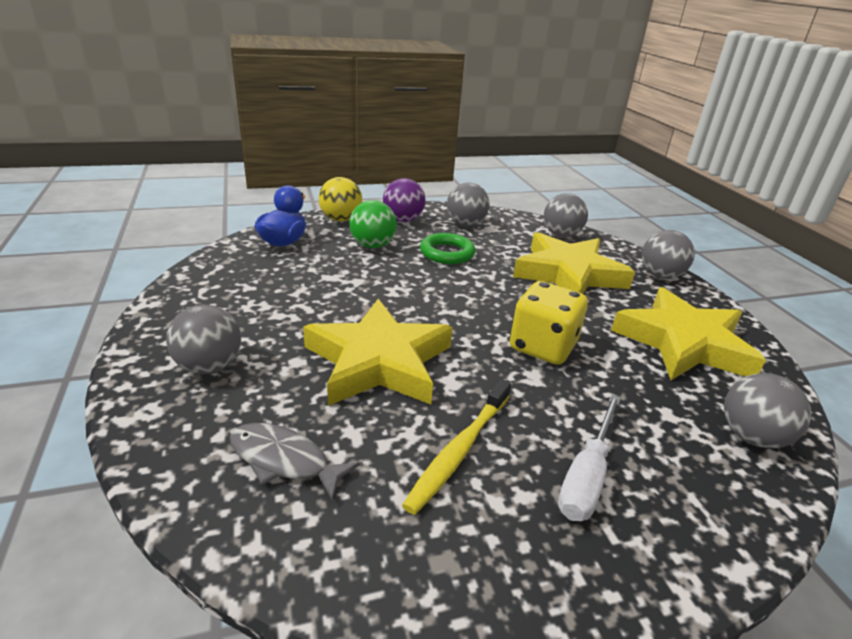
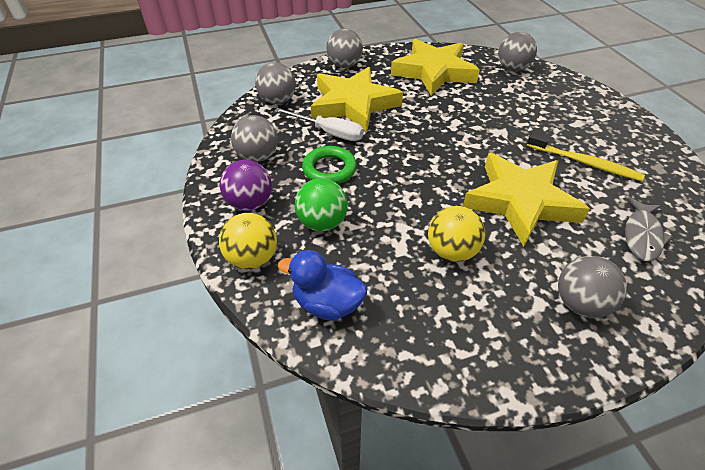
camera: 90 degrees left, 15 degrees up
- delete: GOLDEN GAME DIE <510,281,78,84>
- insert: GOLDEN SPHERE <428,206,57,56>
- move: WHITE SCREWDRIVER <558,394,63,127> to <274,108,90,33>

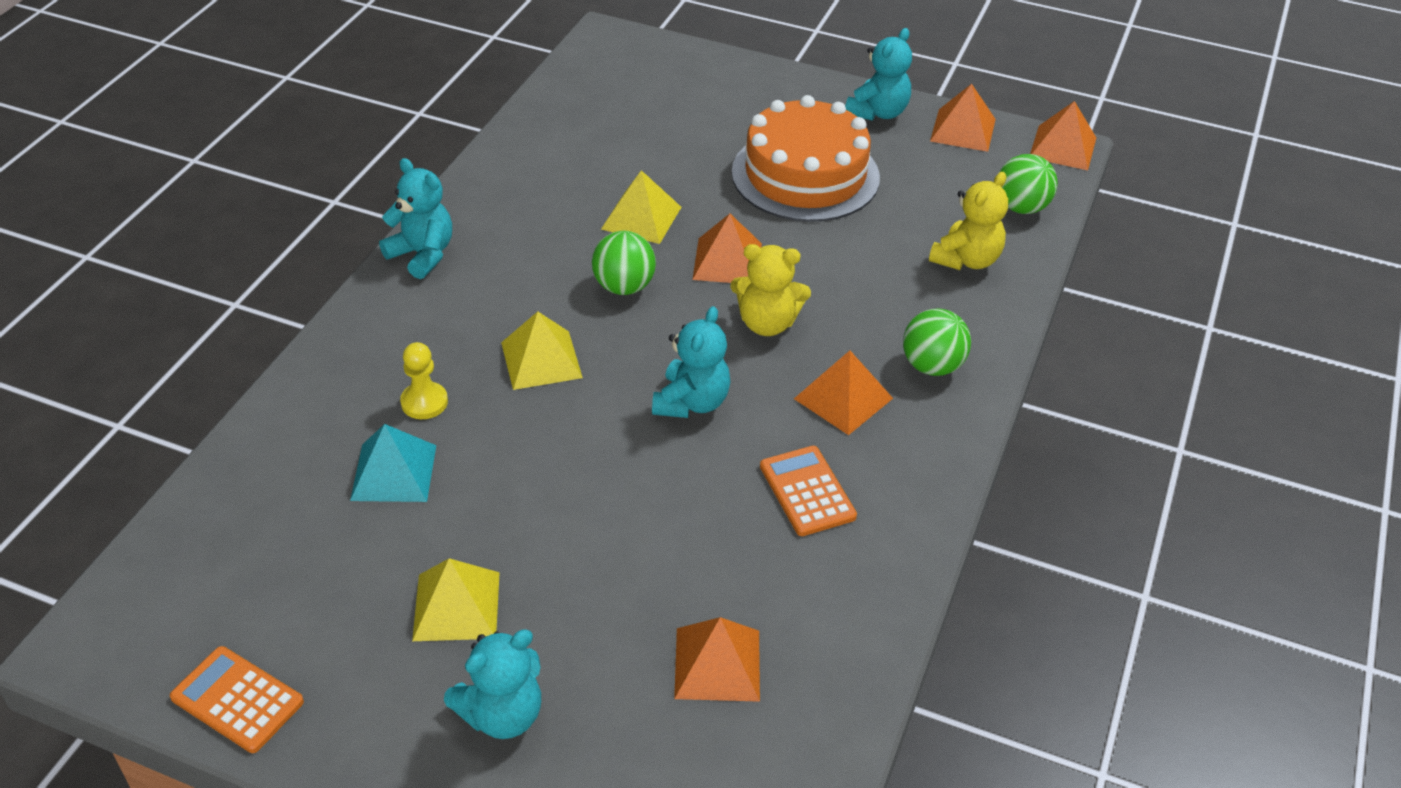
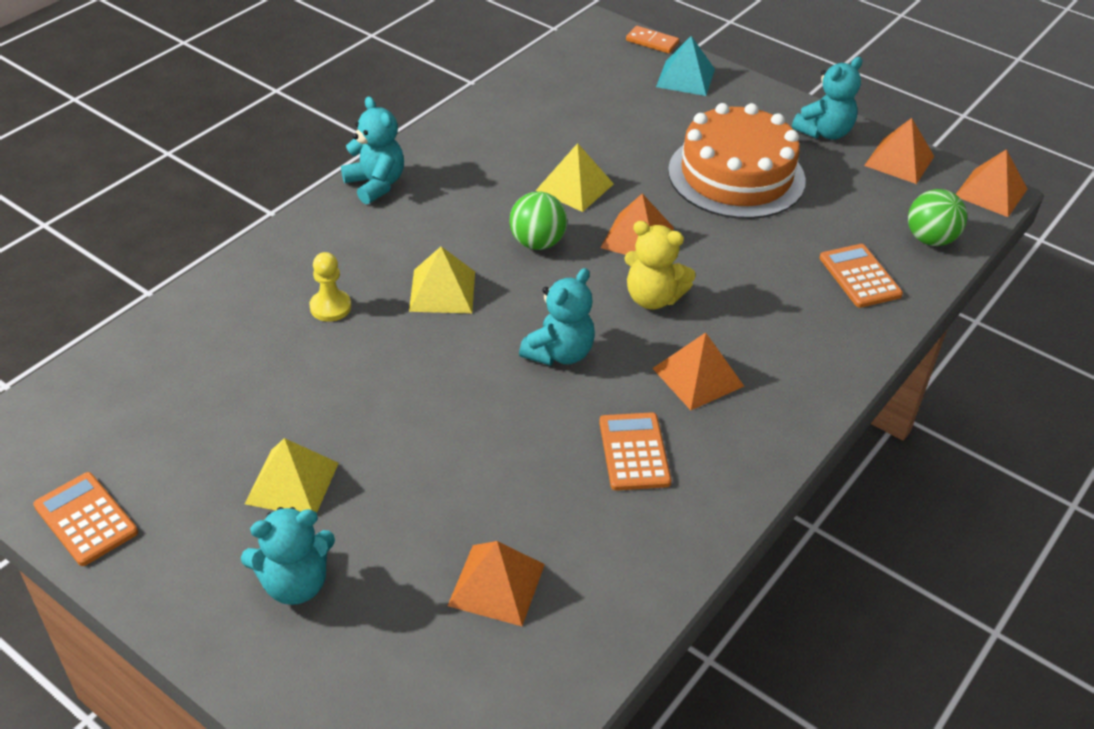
camera: 15 degrees right, 0 degrees up
- delete: LEAF-GREEN SPHERE <903,309,68,67>
- insert: ORANGE-COLOURED DOMINO <626,26,53,28>
- move: TURQUOISE SOLID PYRAMID <350,424,86,78> to <656,36,59,60>
- replace: GOLDEN STUFFED BEAR <929,172,79,98> to ORANGE-COLOURED ADDING MACHINE <820,244,83,64>

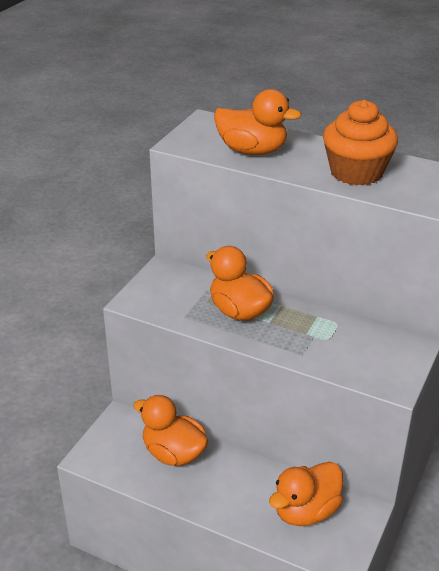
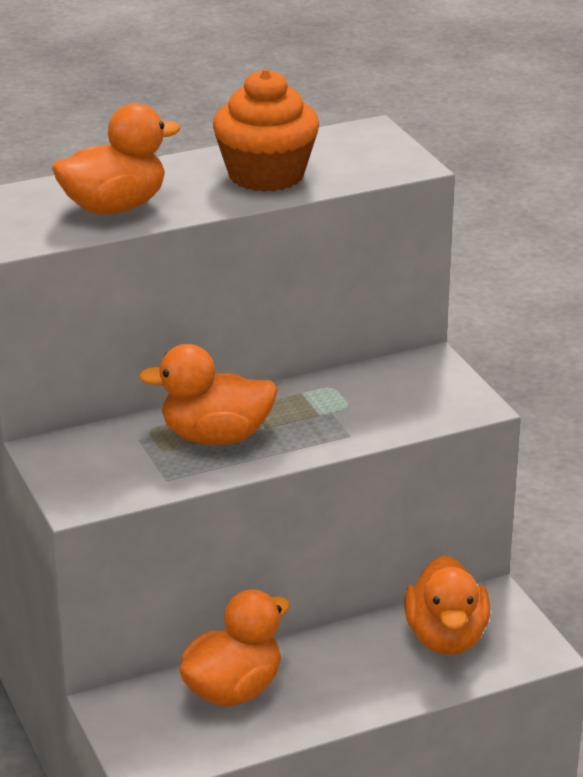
camera: 50 degrees left, 5 degrees down
- rotate: ORANGE-COLOURED RUBBER DUCK <133,395,75,71> = <180,589,110,117> 150 degrees clockwise

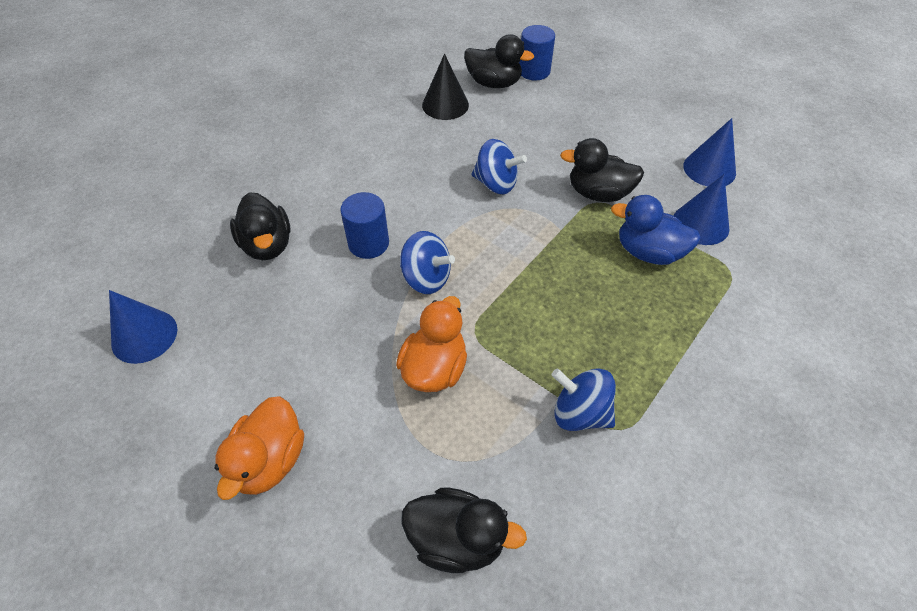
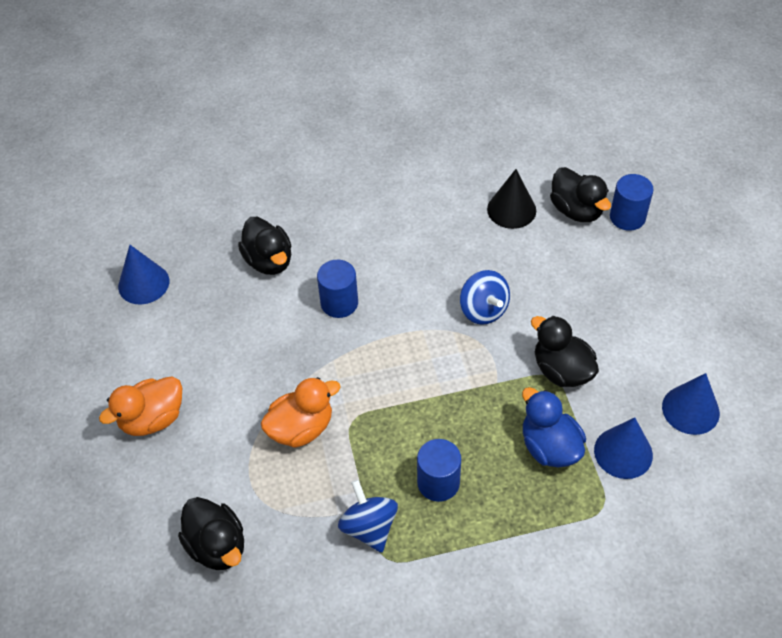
camera: 40 degrees right, 0 degrees up
- delete: COBALT TOY TOP <400,231,55,63>
- insert: COBALT SOLID CYLINDER <417,439,44,63>
- rotate: JET-BLACK RUBBER DUCK <230,192,60,68> = <238,217,53,58> 45 degrees counterclockwise

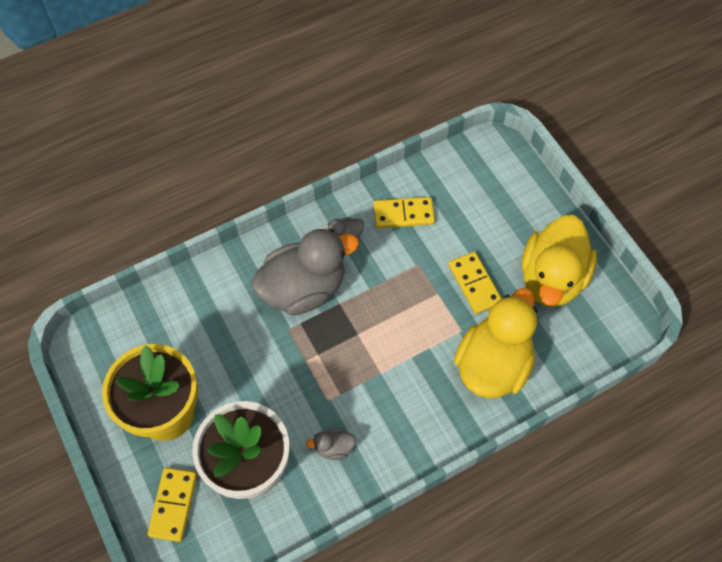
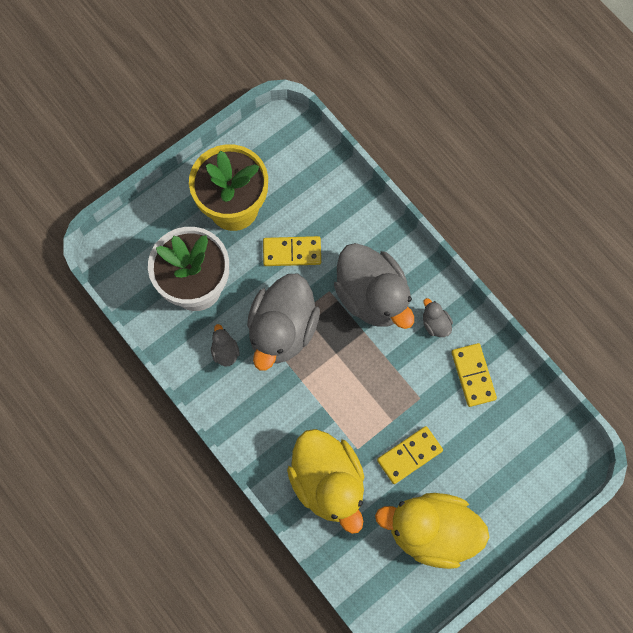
camera: 80 degrees right, 10 degrees up
- insert: GREY RUBBER DUCK <247,274,73,97>
- move: GOLDEN DOMINO <147,467,50,75> to <263,236,58,30>
- rotate: GOLDEN RUBBER DUCK <454,288,83,110> = <287,429,77,105> 45 degrees clockwise

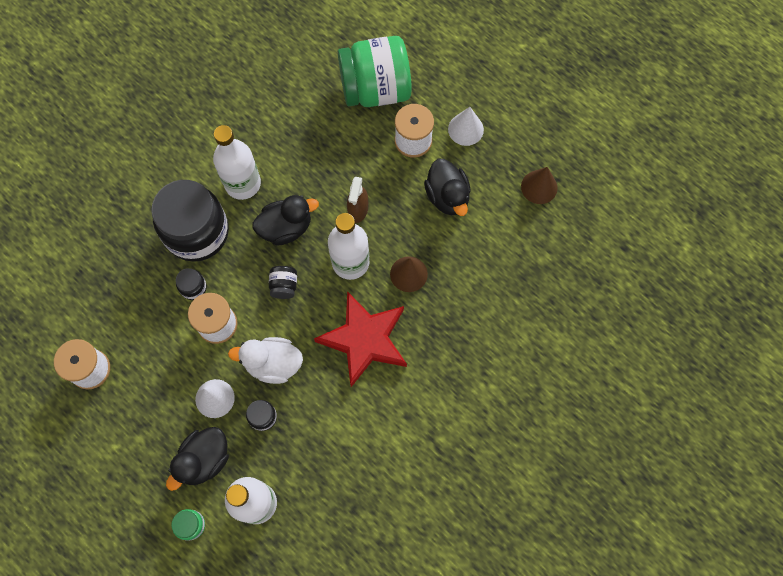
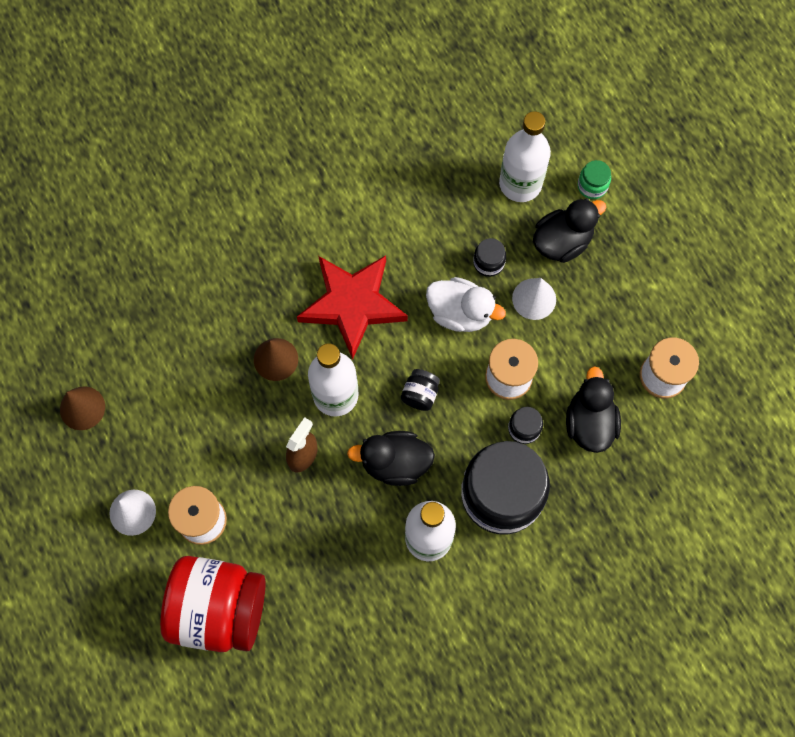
camera: 160 degrees left, 0 degrees up
- move: JET-BLACK RUBBER DUCK <424,159,47,57> to <566,366,55,87>
- recolor: LEAF-GREEN JAR <338,36,74,71> to CRIMSON JAR <160,556,105,96>

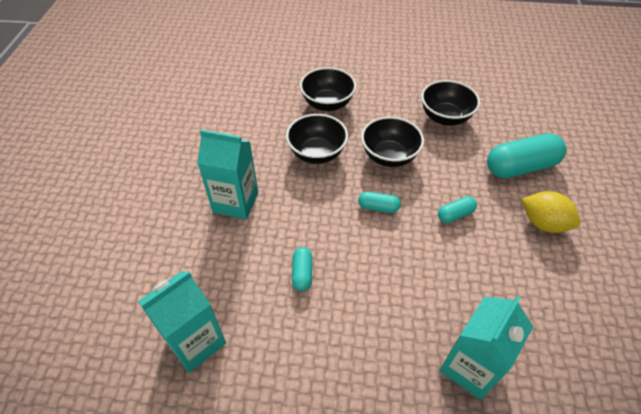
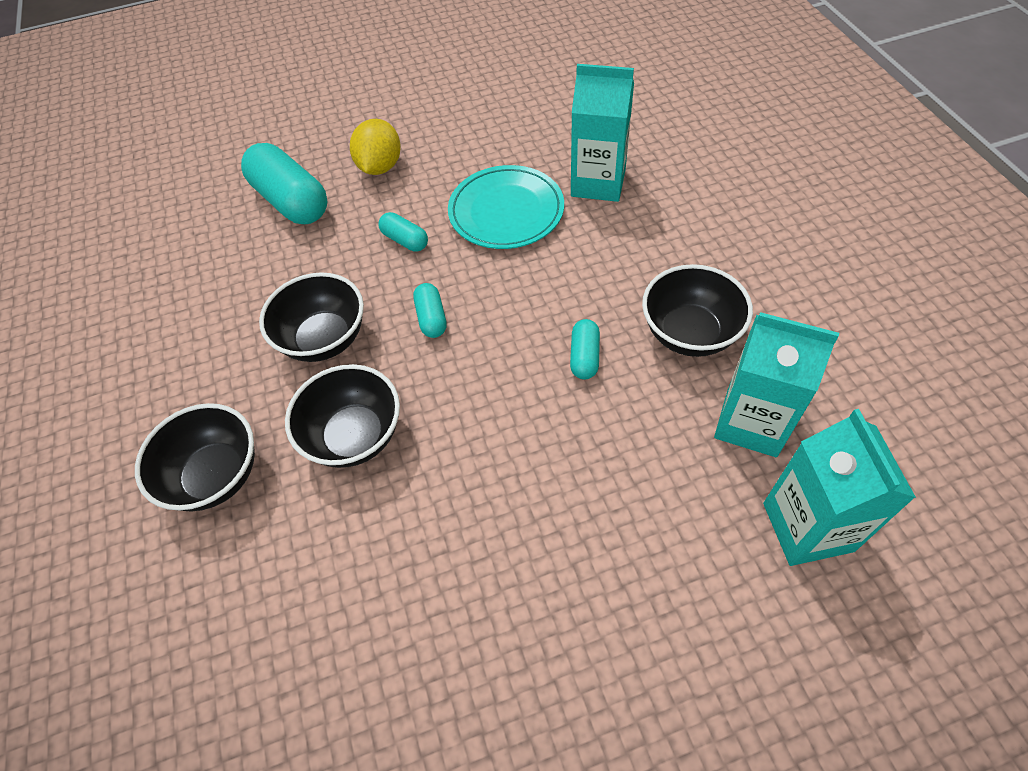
camera: 110 degrees left, 5 degrees up
- insert: TURQUOISE DINNER PLATE <448,165,116,84>
- move: TURQUOISE JUICE CARTON <197,130,61,90> to <763,409,153,157>
- move: JET-BLACK SERVING BOWL <421,80,59,46> to <642,264,111,93>
- rotate: TURQUOISE PILL SHAPE <292,247,20,44> = <570,319,30,60> 60 degrees counterclockwise

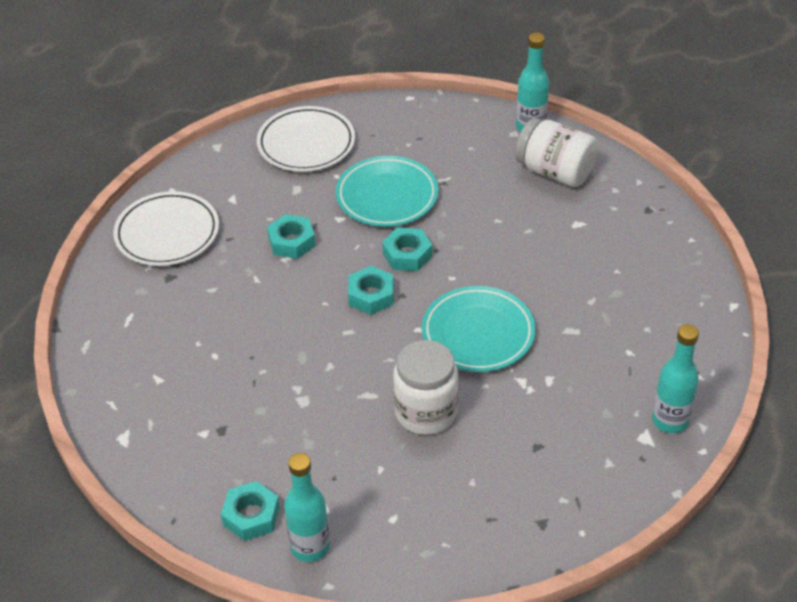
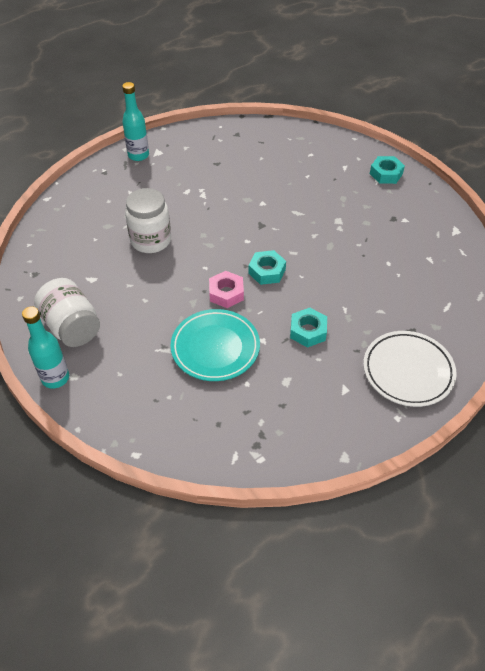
camera: 160 degrees left, 5 degrees up
- delete: WHITE DINNER PLATE <257,106,98,66>
- delete: TURQUOISE DRINK BOTTLE <284,453,46,109>
- delete: TURQUOISE DINNER PLATE <422,286,114,86>
- move: WHITE JAR <393,340,66,95> to <125,188,46,65>
- recolor: TURQUOISE NUT <382,228,50,43> to PINK NUT <209,271,35,37>

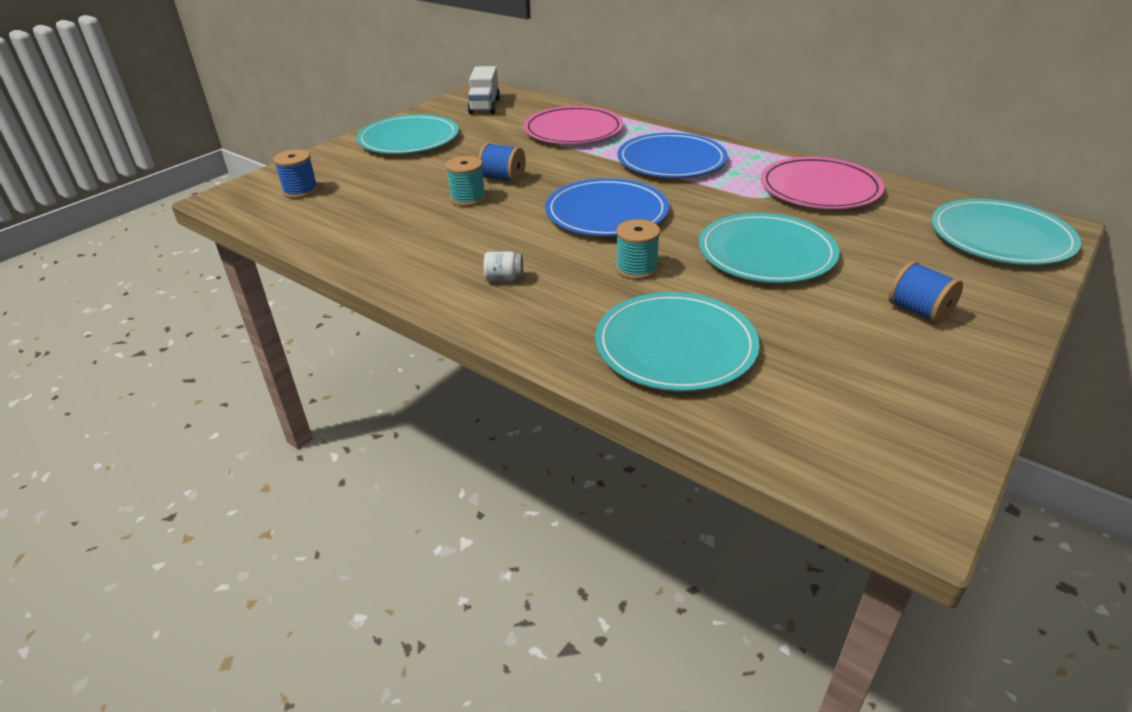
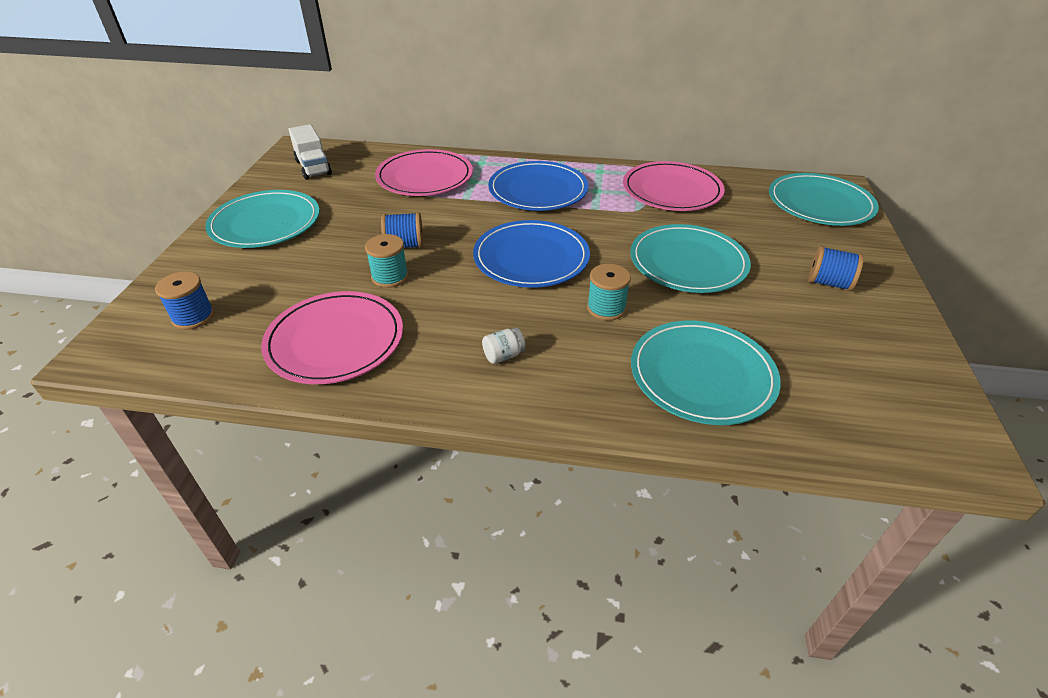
camera: 30 degrees left, 5 degrees up
- insert: PINK DINNER PLATE <261,291,142,93>

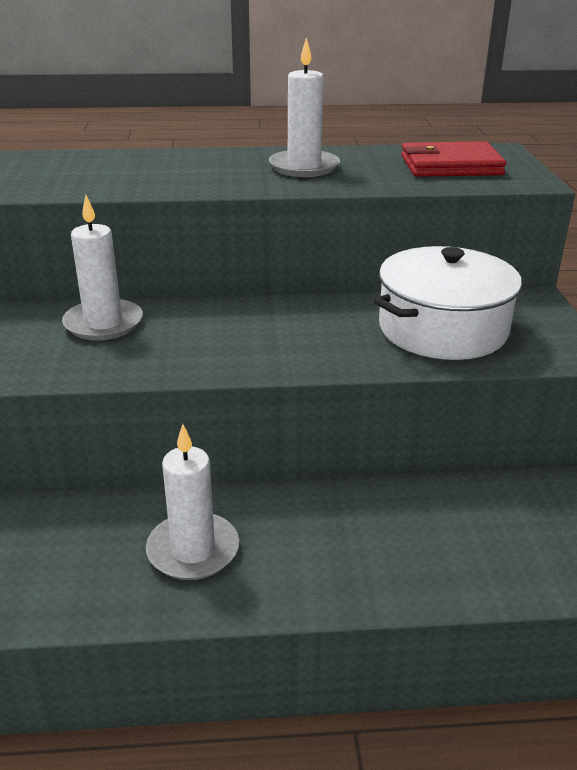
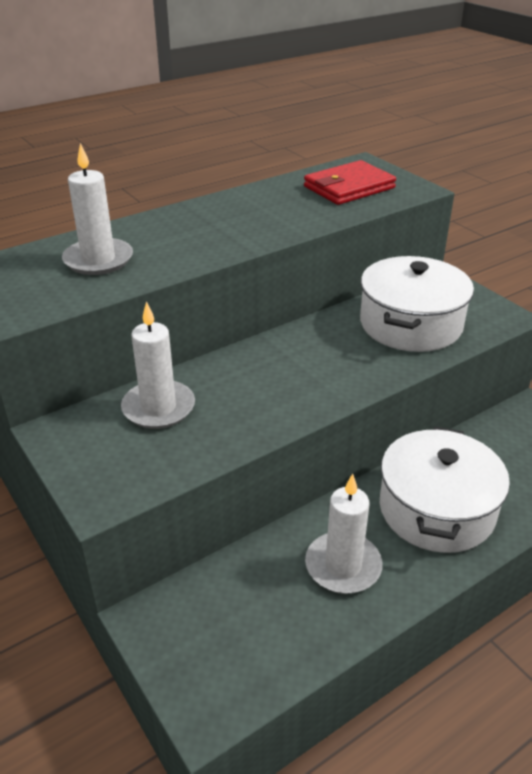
camera: 30 degrees left, 5 degrees up
- insert: WHITE COOKING POT <380,426,130,127>
- move: WHITE PILLAR CANDLE <269,37,71,140> to <62,143,71,132>

